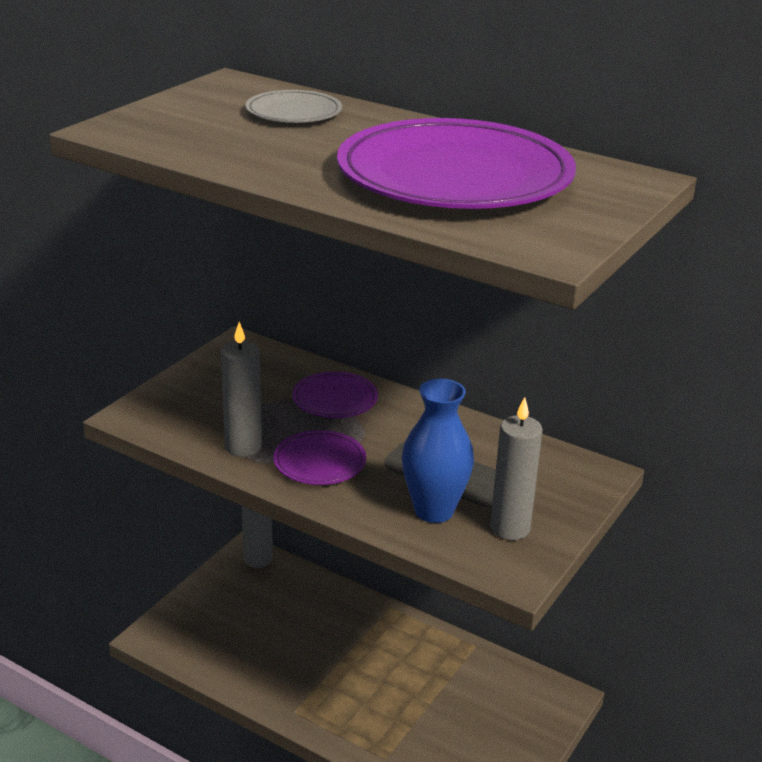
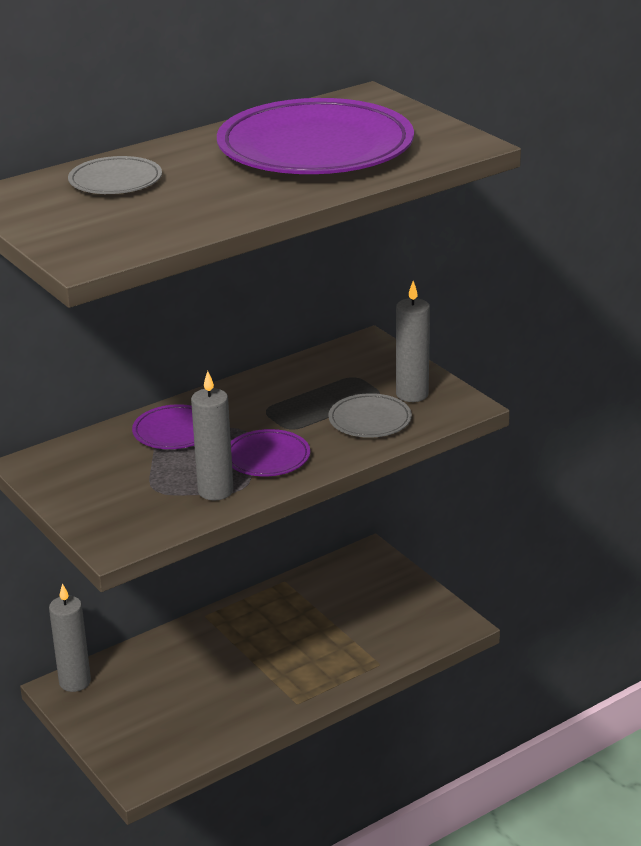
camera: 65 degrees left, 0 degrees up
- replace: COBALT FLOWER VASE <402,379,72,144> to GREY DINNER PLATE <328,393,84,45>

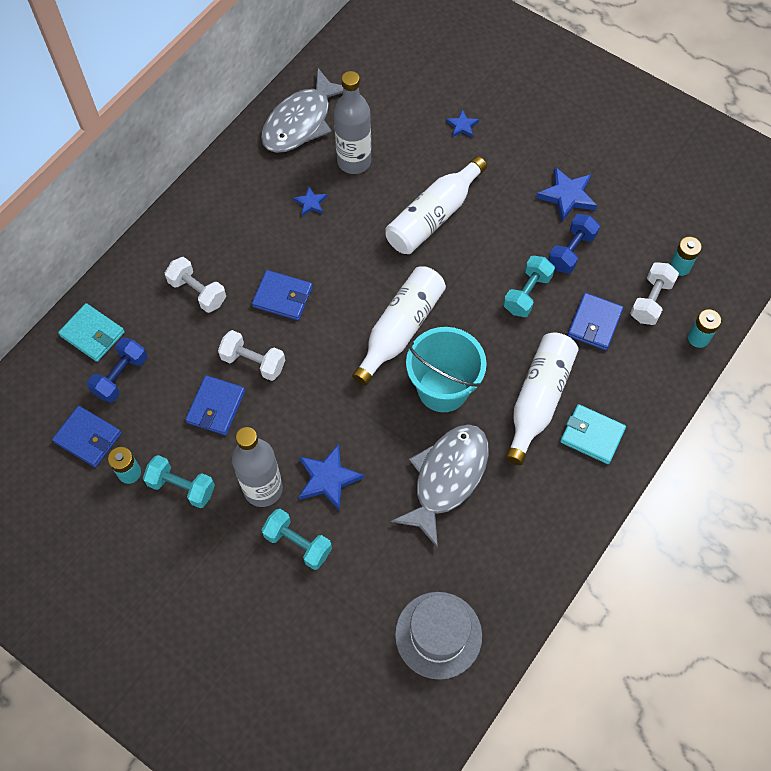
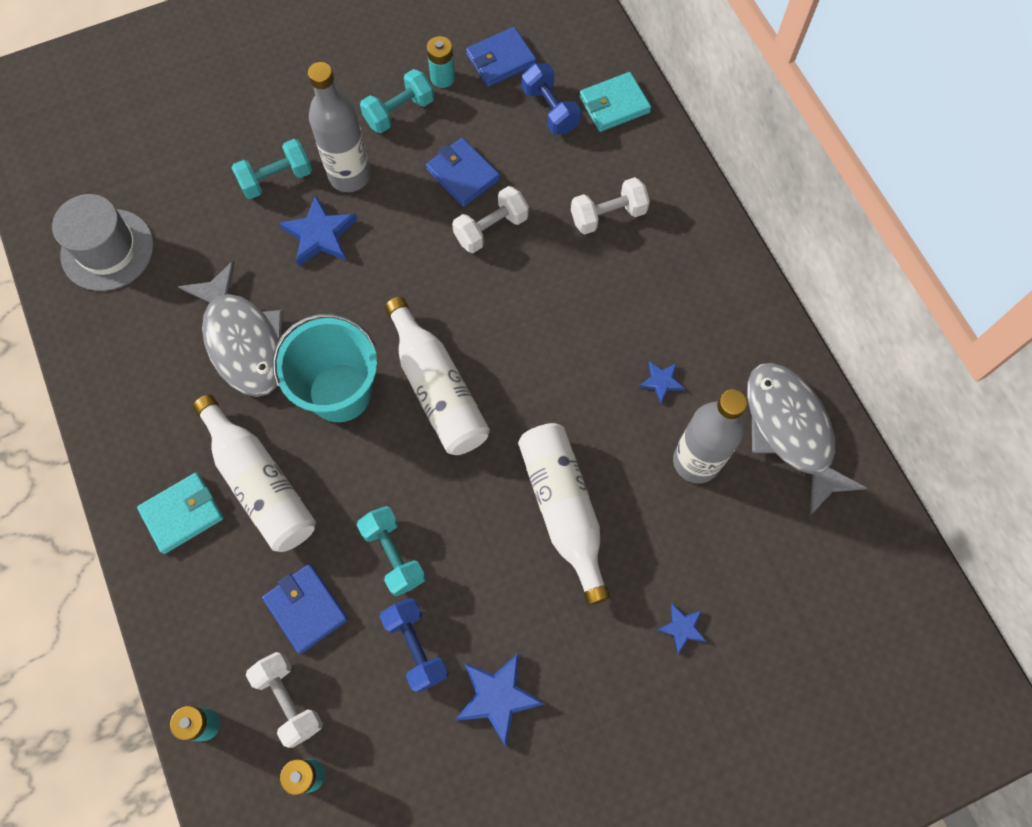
camera: 120 degrees right, 5 degrees up
- delete: COBALT WALLET <252,270,61,50>

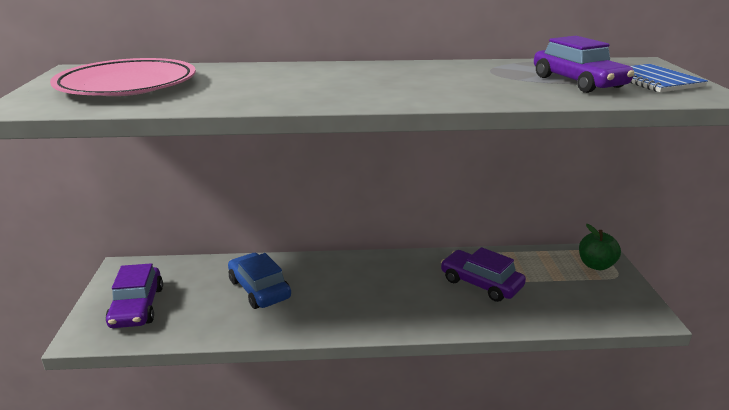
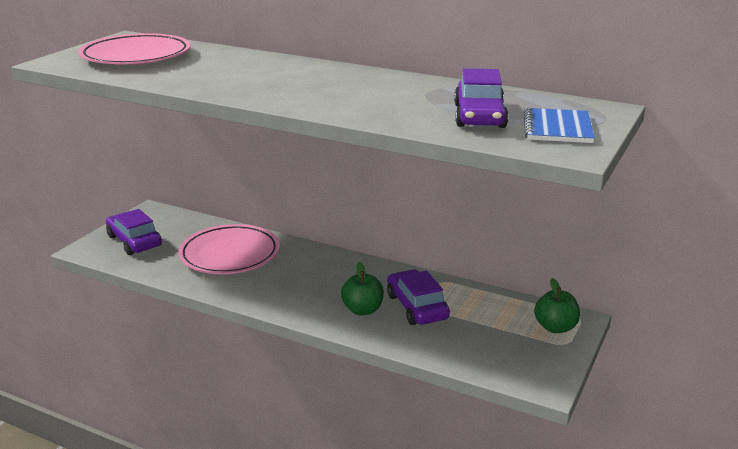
camera: 30 degrees right, 0 degrees up
- insert: LEAF-GREEN TOY APPLE <341,262,43,53>
- replace: COBALT TOY CAR <228,253,63,56> to PINK DINNER PLATE <178,224,102,50>
- rotate: VIOLET TOY CAR <105,263,58,65> = <106,209,56,46> 120 degrees clockwise

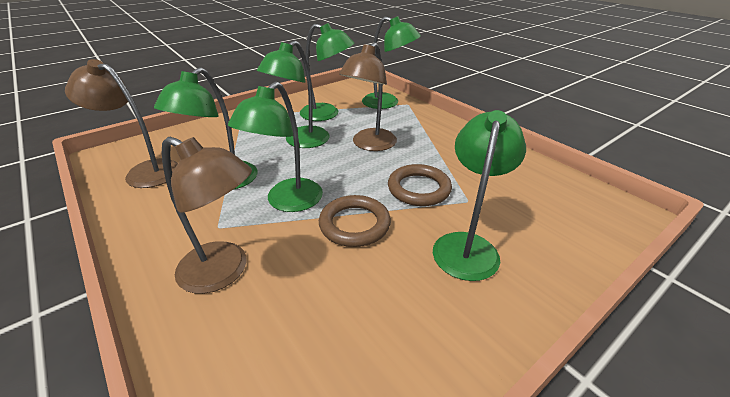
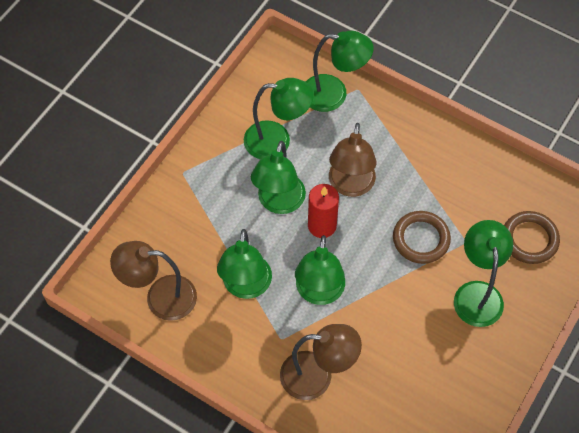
camera: 20 degrees left, 25 degrees up
- insert: CRIMSON PILLAR CANDLE <308,184,31,54>
- move: BROWN HOOP <319,195,72,52> to <504,211,56,53>

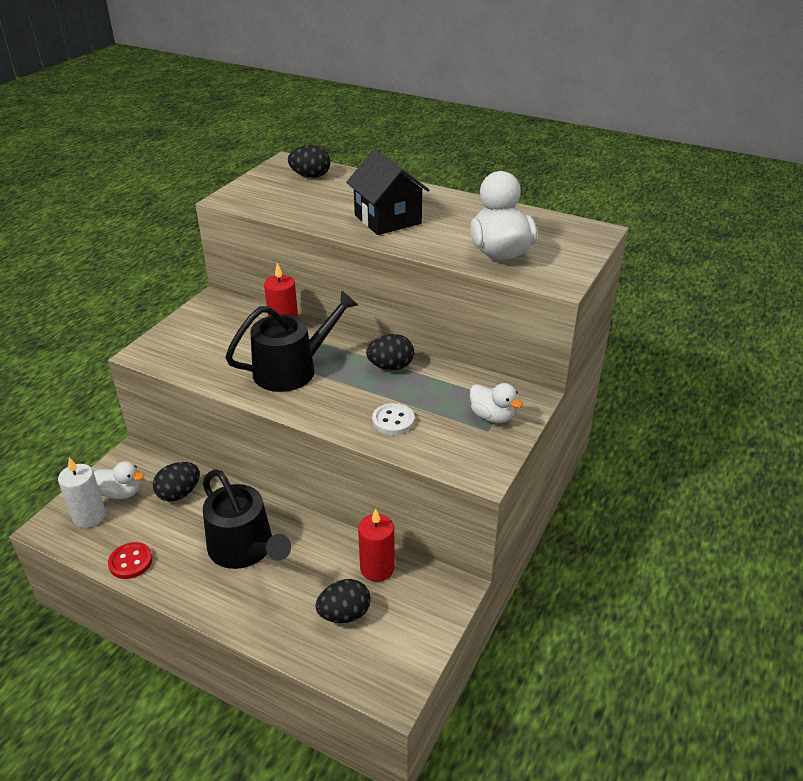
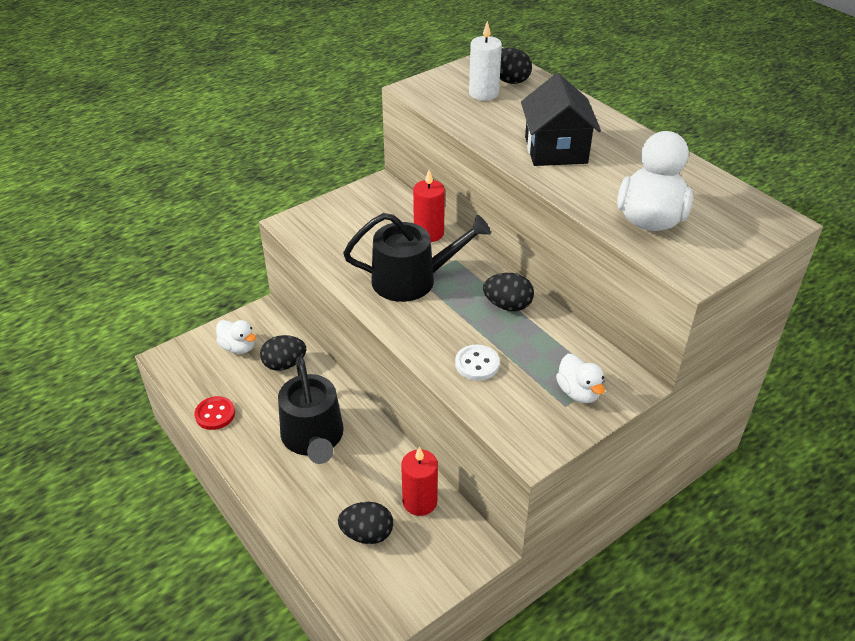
camera: 25 degrees right, 5 degrees up
- move: WHITE PILLAR CANDLE <58,457,48,71> to <469,21,33,80>

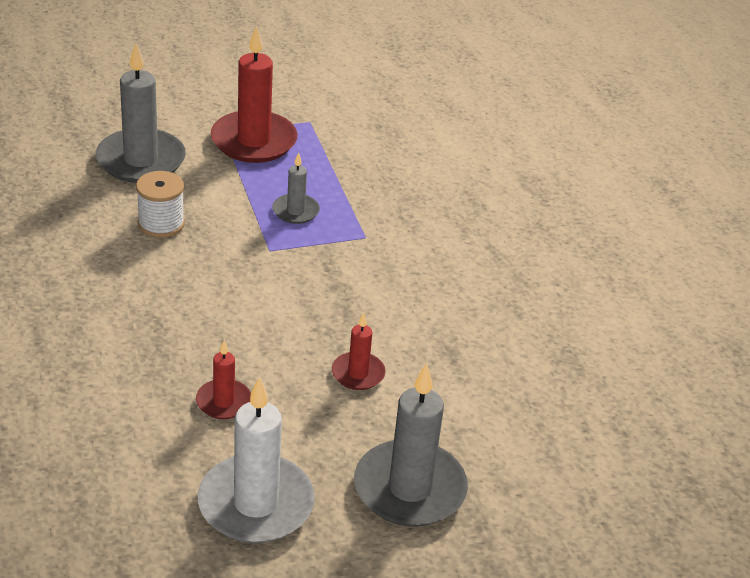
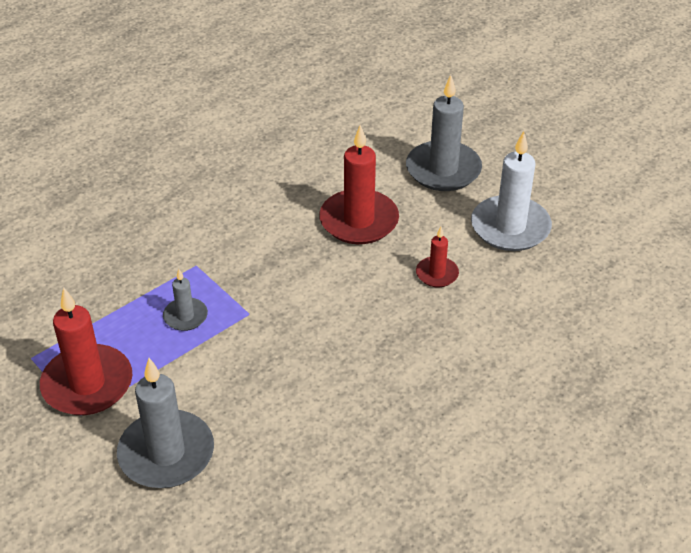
camera: 110 degrees left, 5 degrees up
- delete: WHITE REEL OF THREAD <136,171,49,67>
- resize: CRIMSON PILLAR CANDLE <332,313,54,77> = <319,125,80,119> x1.94

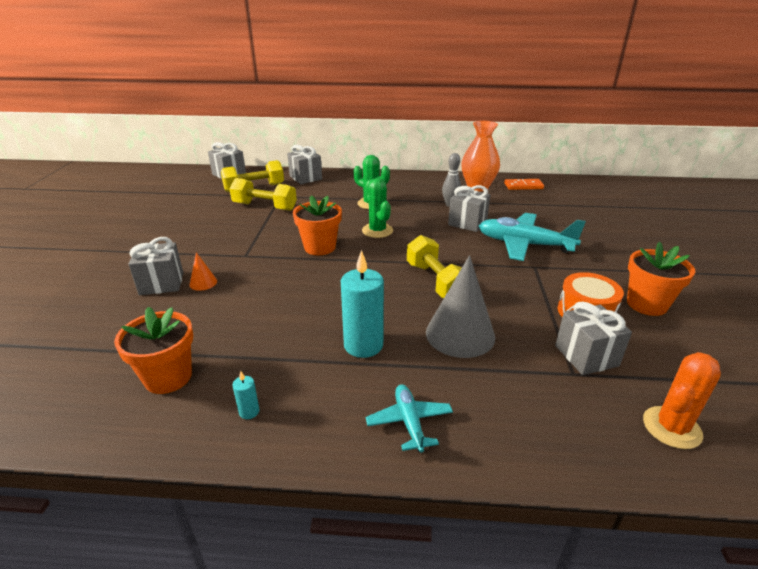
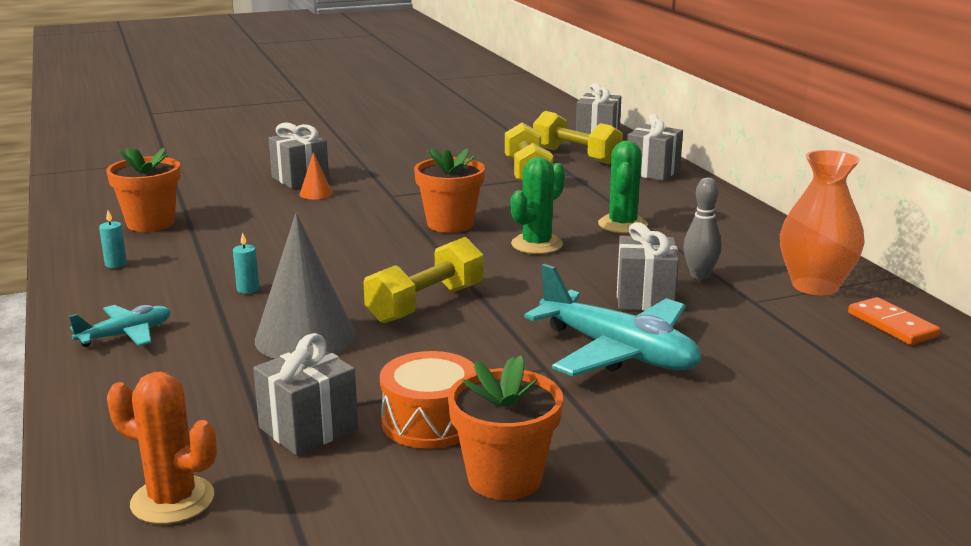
camera: 65 degrees right, 10 degrees down
- rotate: TURQUOISE TOY PLANE <479,213,107,48> = <524,264,177,112> 135 degrees clockwise
- resize: TURQUOISE PILLAR CANDLE <341,250,43,108> = <233,232,26,62> x0.44

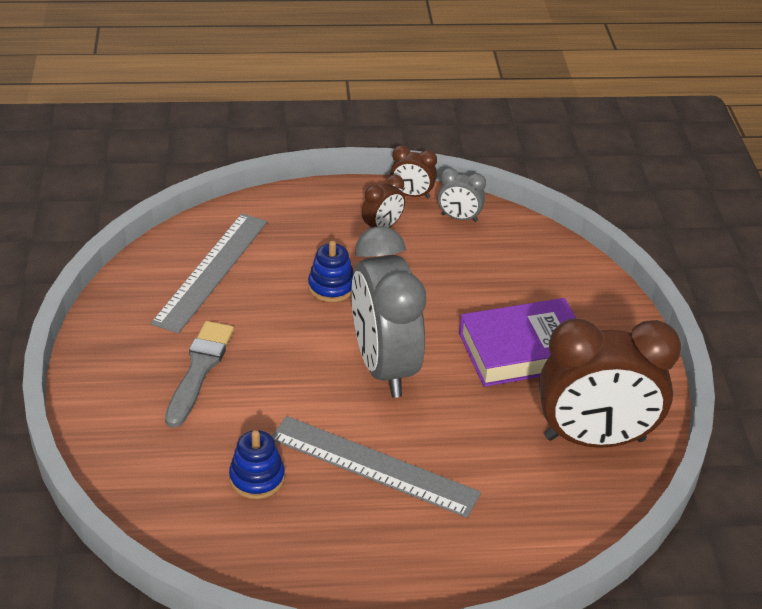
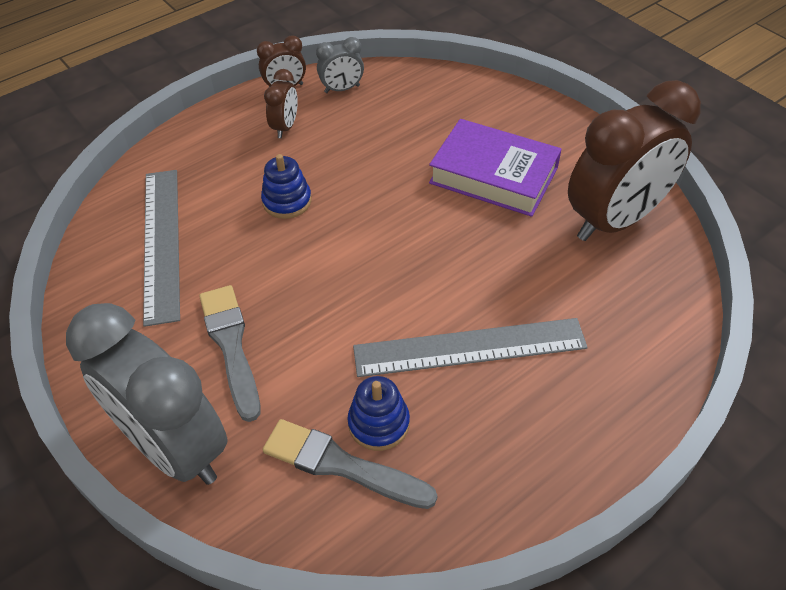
camera: 30 degrees left, 10 degrees up
- insert: GREY PAINTBRUSH <263,419,174,90>
- move: GREY CLOCK <351,226,75,172> to <66,303,161,182>
- rotate: VIOLET HARDCOVER <459,298,118,89> = <429,119,133,98> 75 degrees clockwise

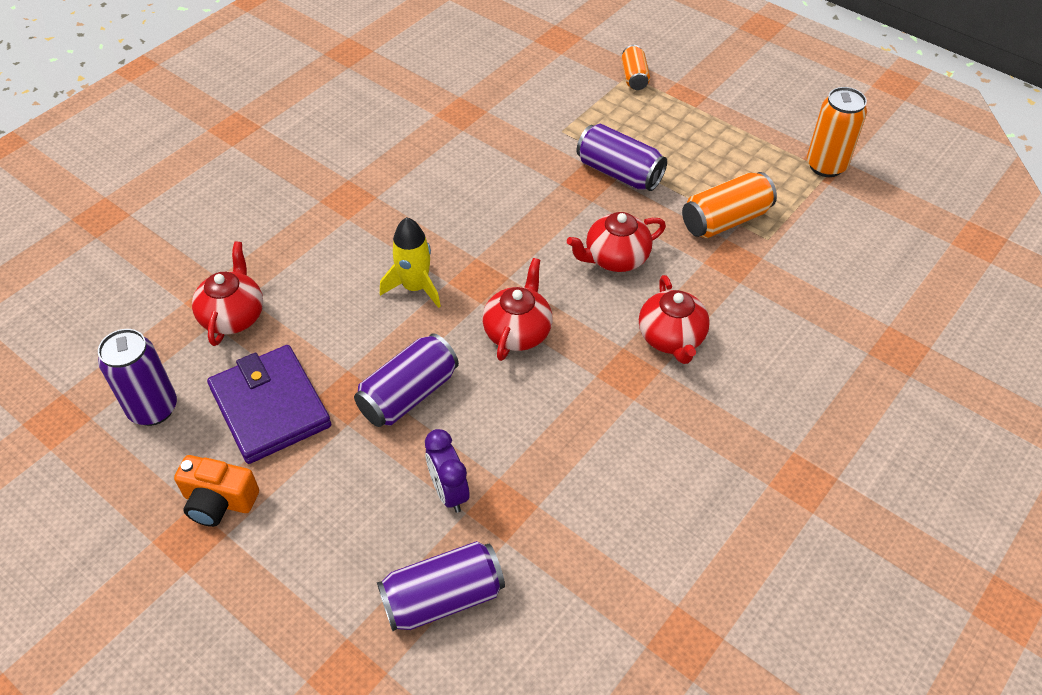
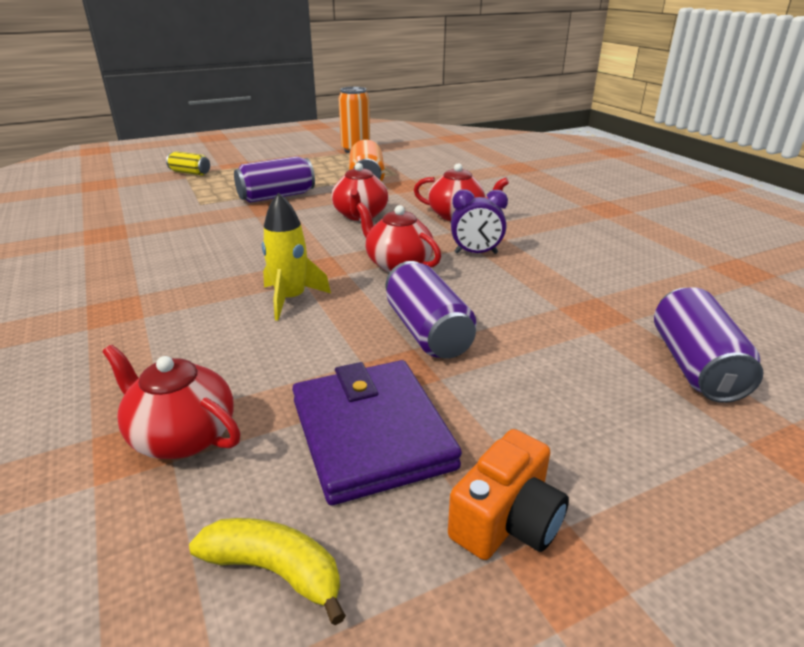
camera: 65 degrees left, 20 degrees down
- move: VIOLET CLOCK <425,429,44,84> to <451,189,57,65>
- replace: VIOLET TIN <98,329,79,97> to GOLDEN TOY BANANA <189,518,157,107>
- recolor: ORANGE-COLOURED TIN <622,45,28,45> to GOLDEN TIN <166,151,44,25>
- rotate: VIOLET WALLET <207,345,124,119> = <292,360,170,145> 75 degrees clockwise

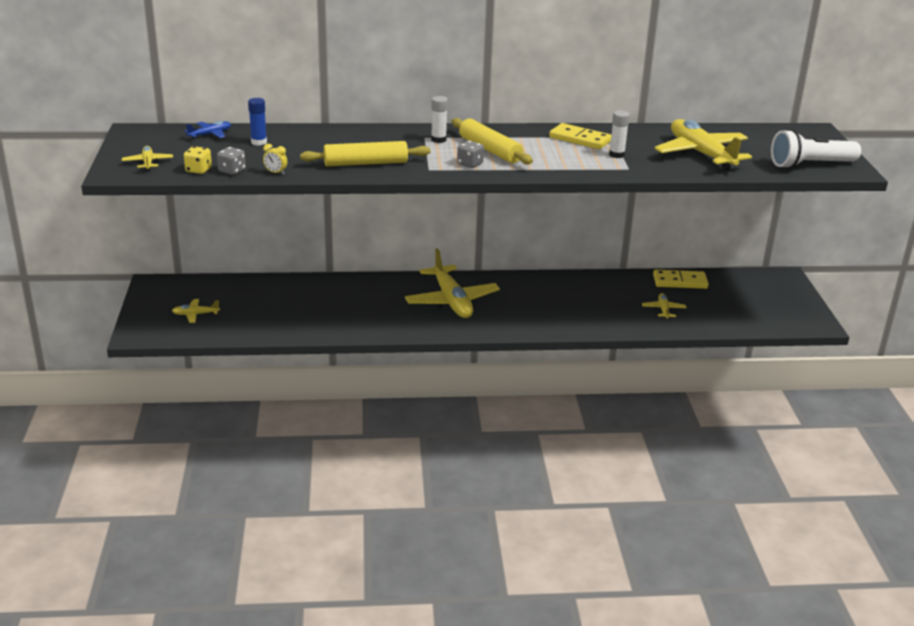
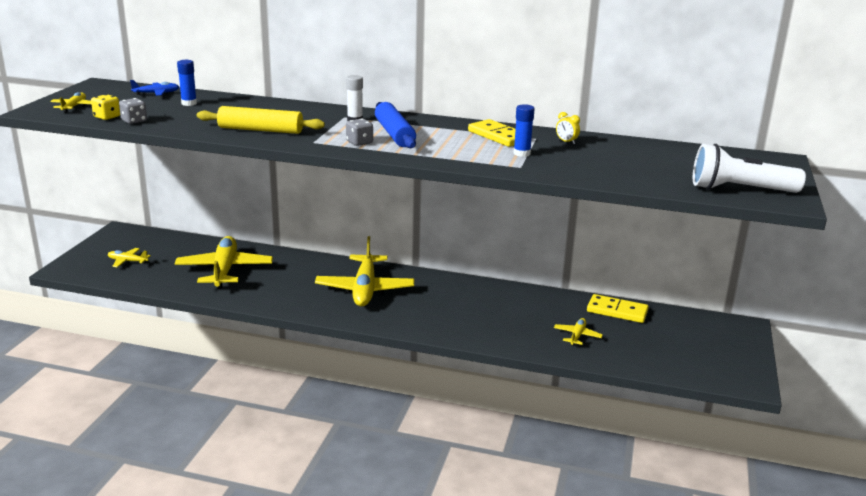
camera: 20 degrees right, 5 degrees down
- move: GOLDEN CLOCK <263,144,24,31> to <556,112,24,32>
- move: GOLDEN TOY PLANE <654,119,98,51> to <174,236,99,53>
- recolor: GOLDEN DOUGH ROLLER <452,118,81,46> to COBALT DOUGH ROLLER <375,102,41,46>
- recolor: WHITE STICK OF GLUE <609,110,21,48> to COBALT STICK OF GLUE <513,104,22,53>

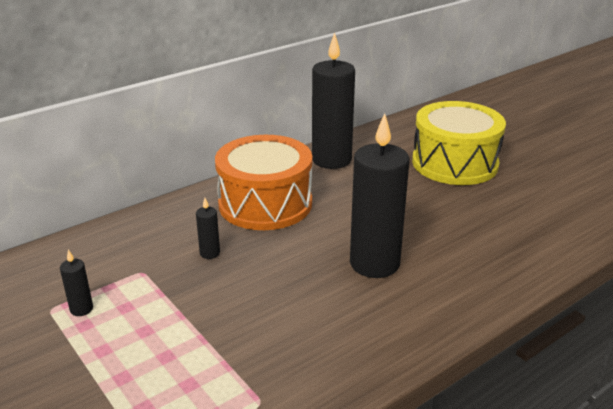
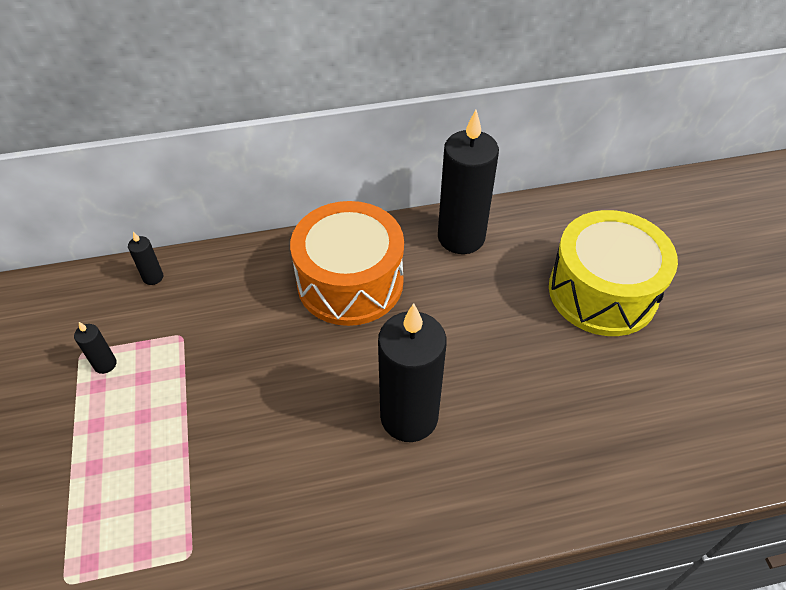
camera: 25 degrees right, 20 degrees up
- move: JET-BLACK PILLAR CANDLE <196,198,24,61> to <128,232,35,53>

